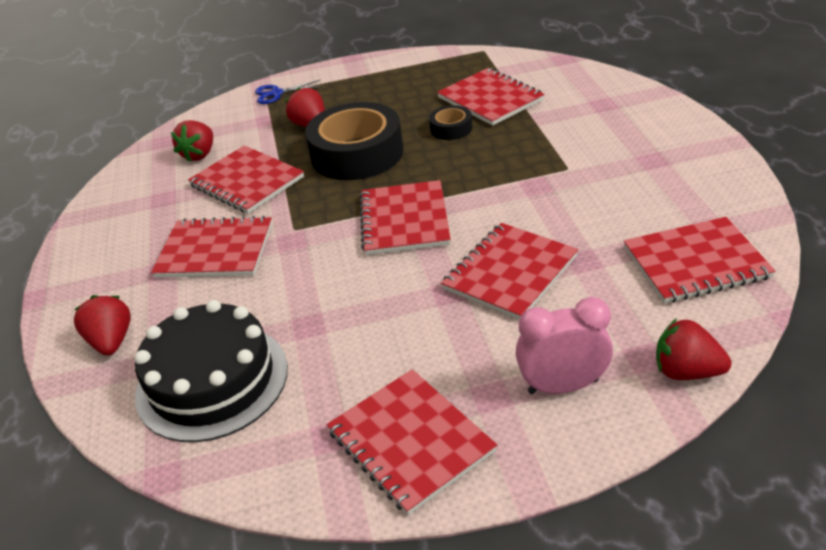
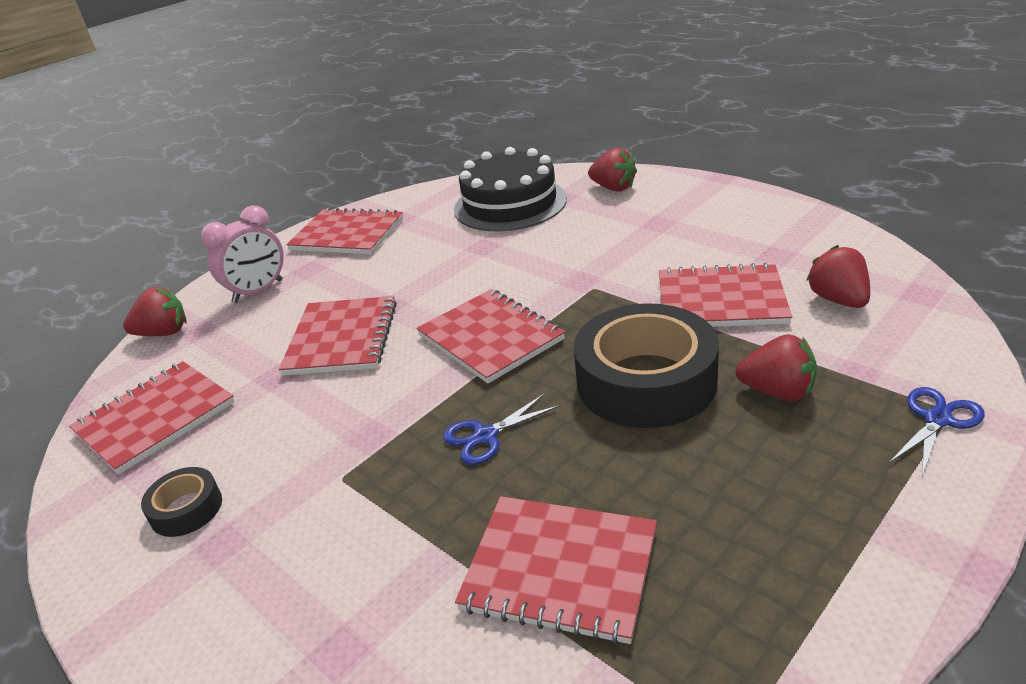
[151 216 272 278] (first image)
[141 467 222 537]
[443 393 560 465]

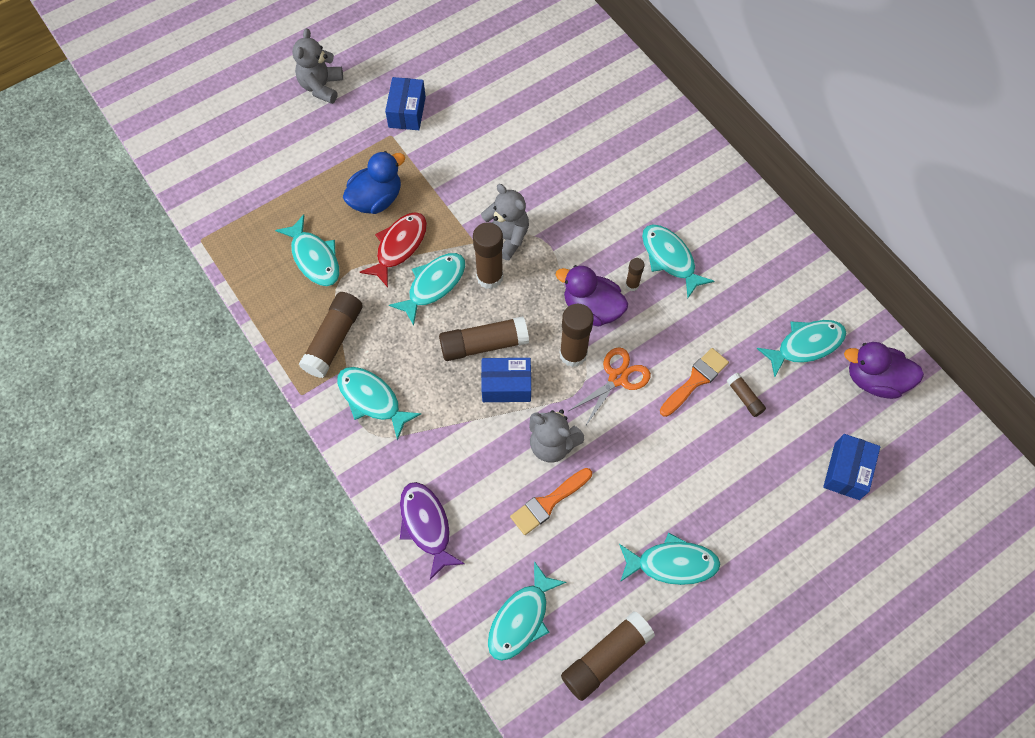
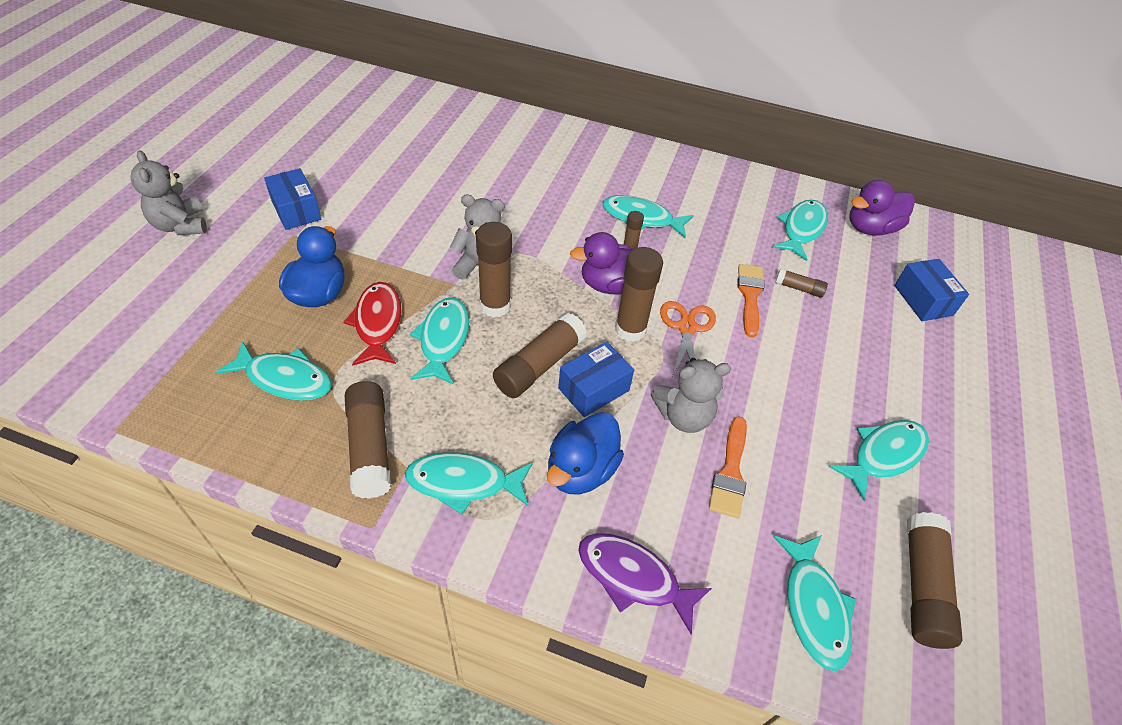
[547 412 624 495]

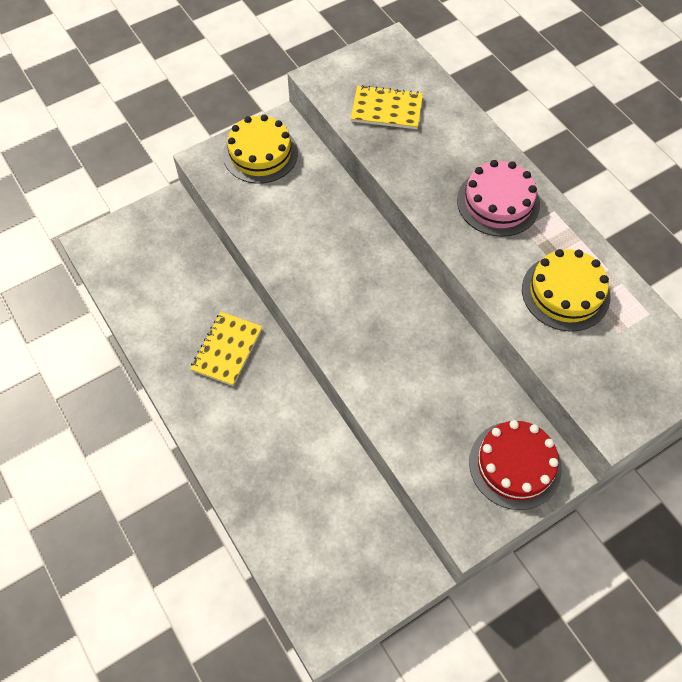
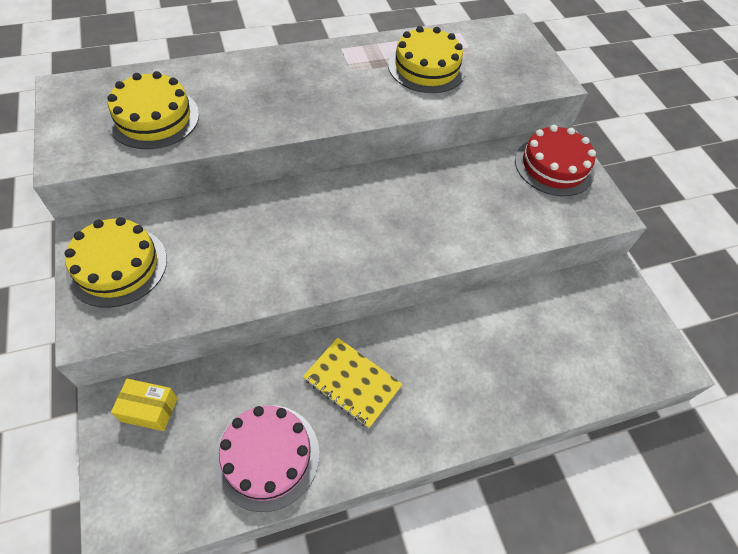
[107 71 199 149]
[214 405 319 512]
[111 379 178 431]

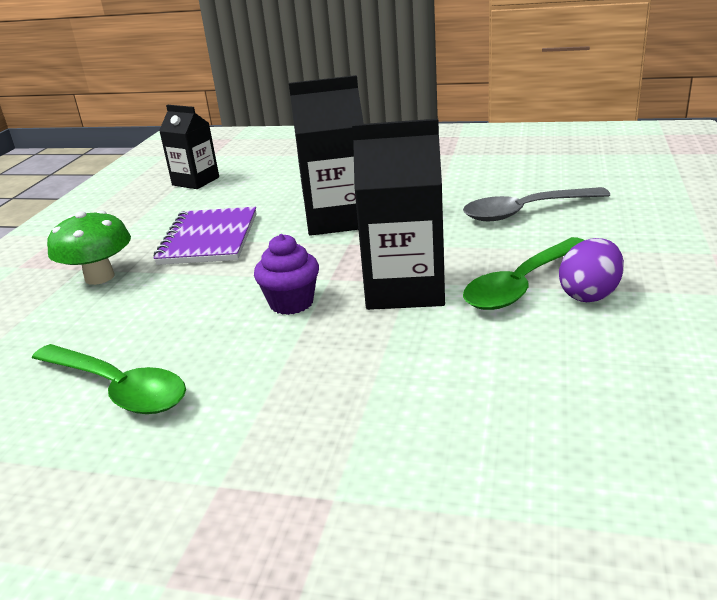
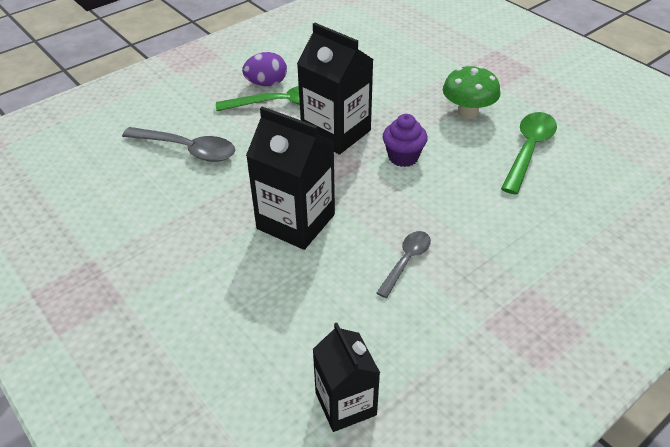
[501 112 557 195]
[443 66 500 119]
[377 231 431 298]

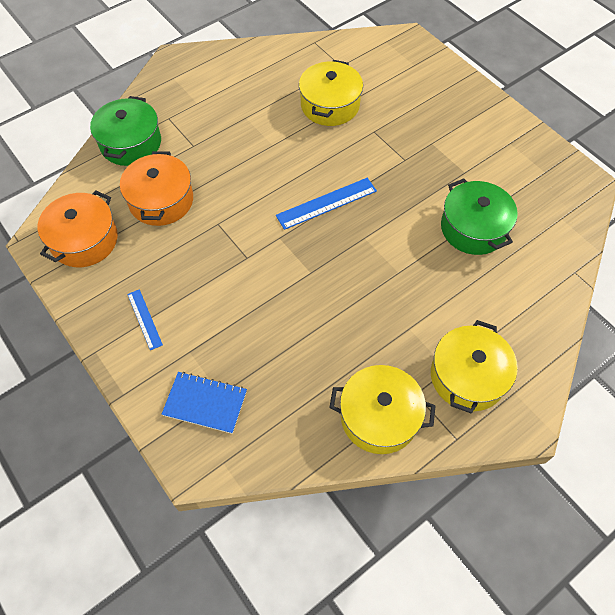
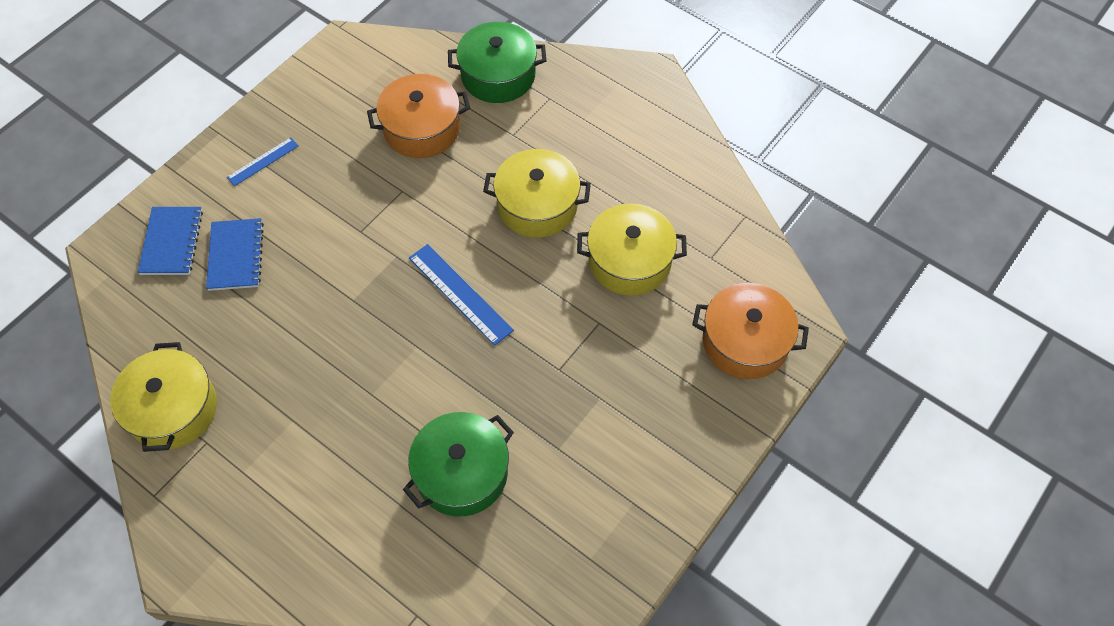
[692 283 809 379]
[483 149 591 238]
[206 218 264 291]

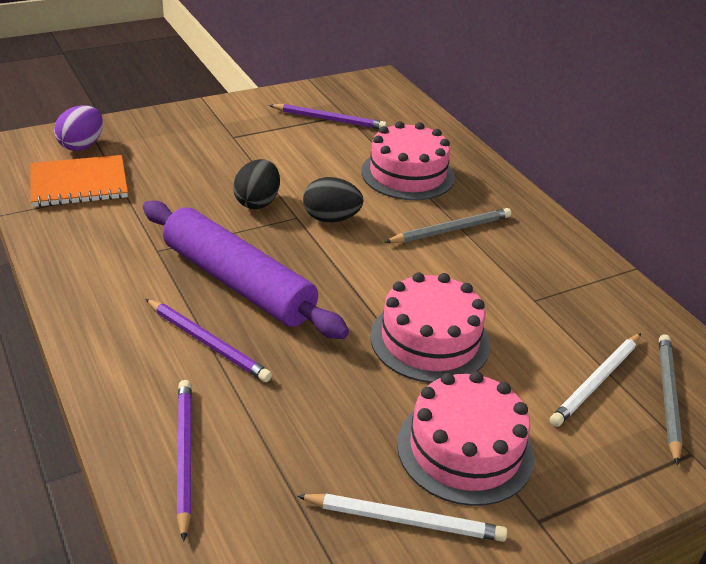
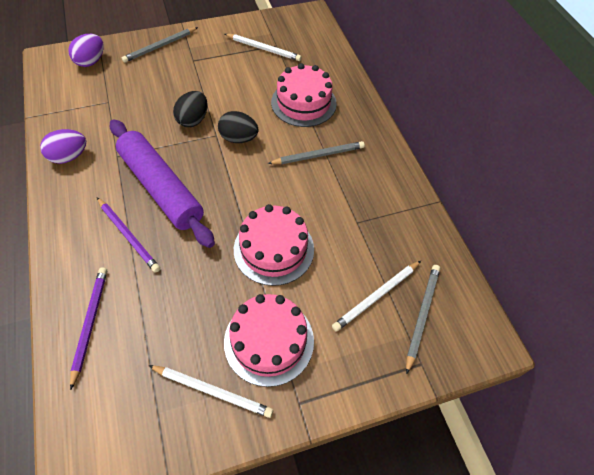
[30 155 128 207] (first image)
[225 34 302 61]
[40 129 86 164]
[122 27 198 63]

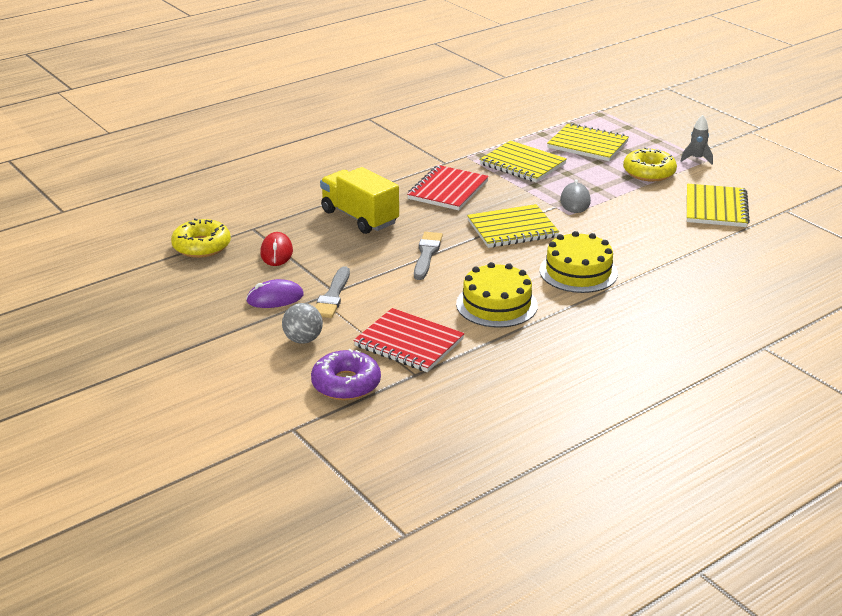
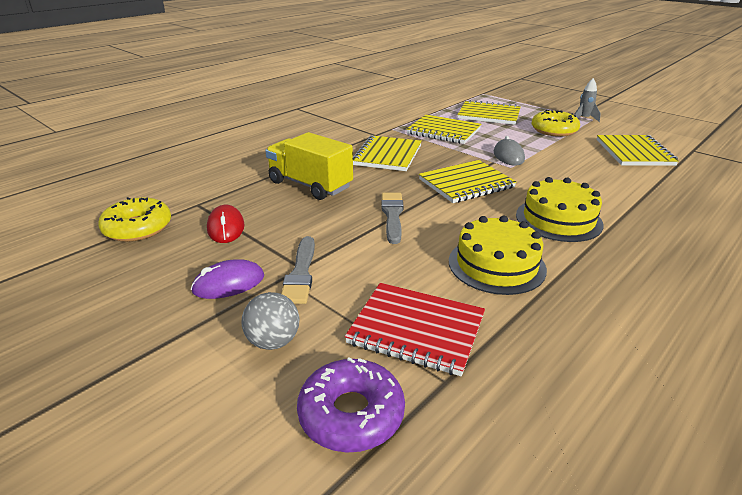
[353 135 422 171]

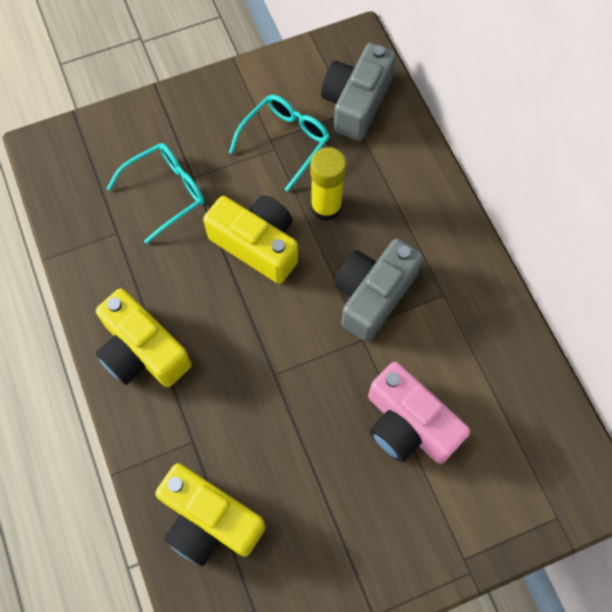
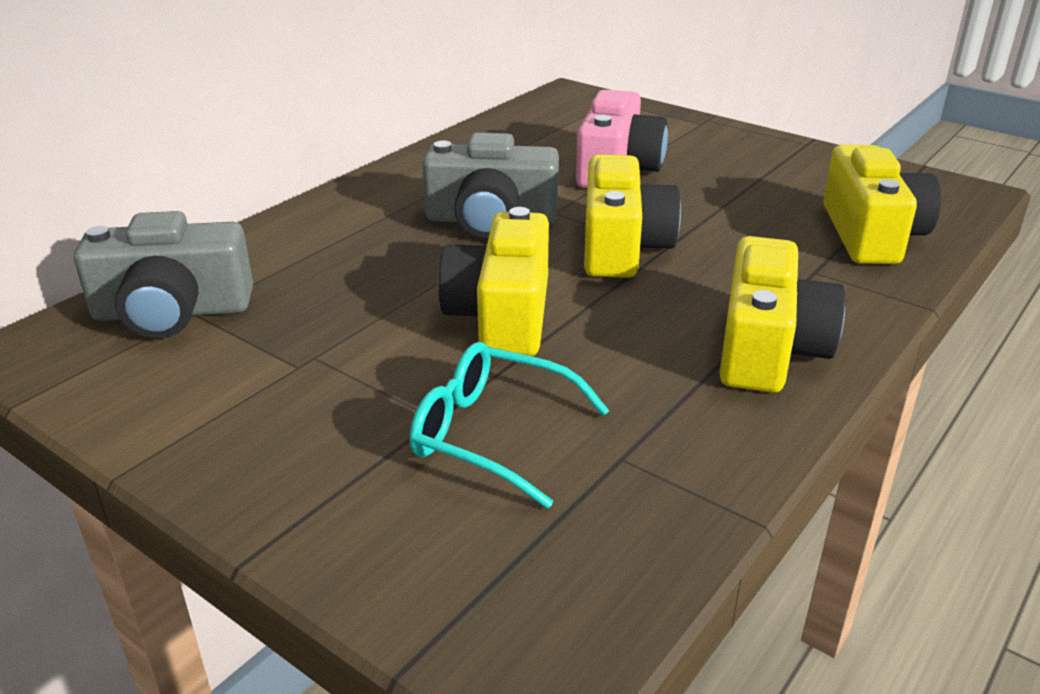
[229 95 330 191] (first image)
[311 147 346 221] (first image)
[584 154 681 278]

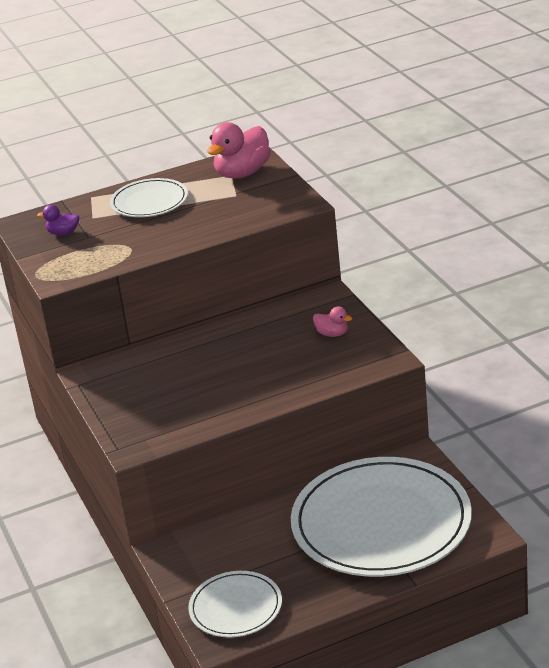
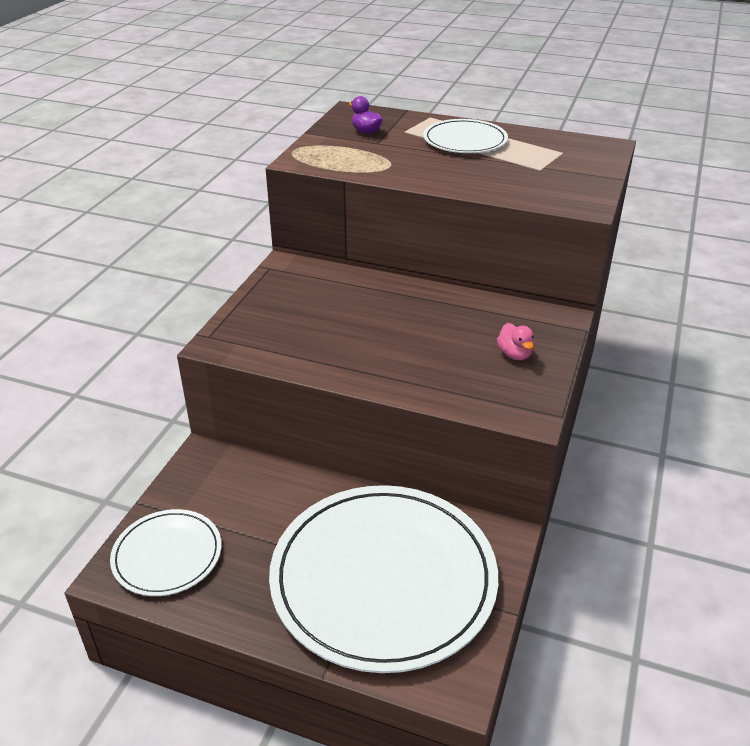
[207 122 271 179] (first image)

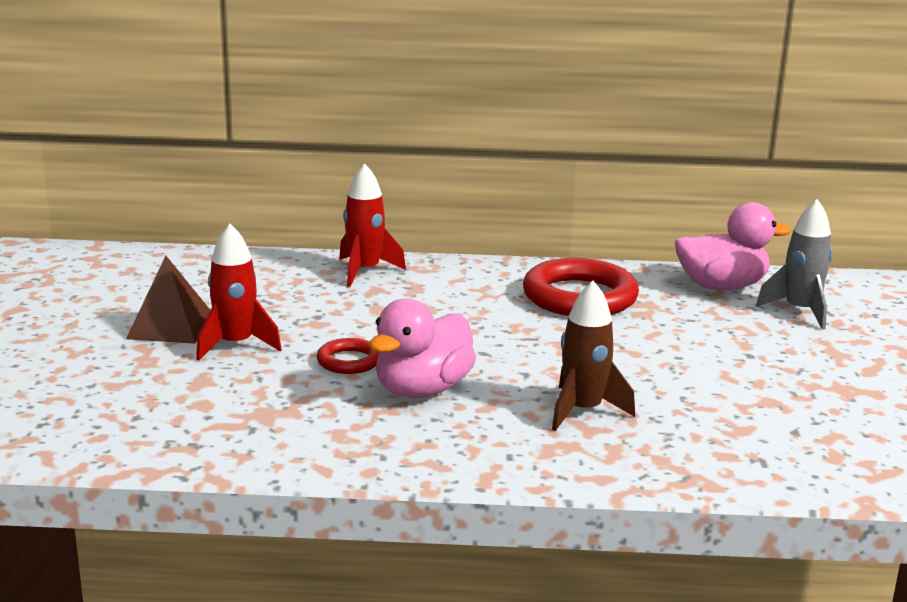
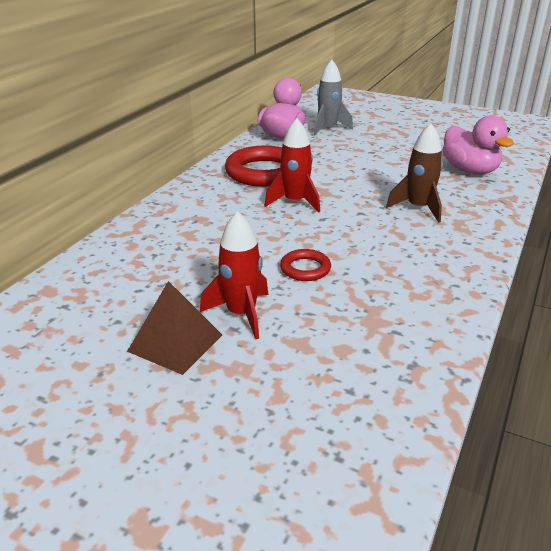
[265 118 320 213]
[443 115 514 174]

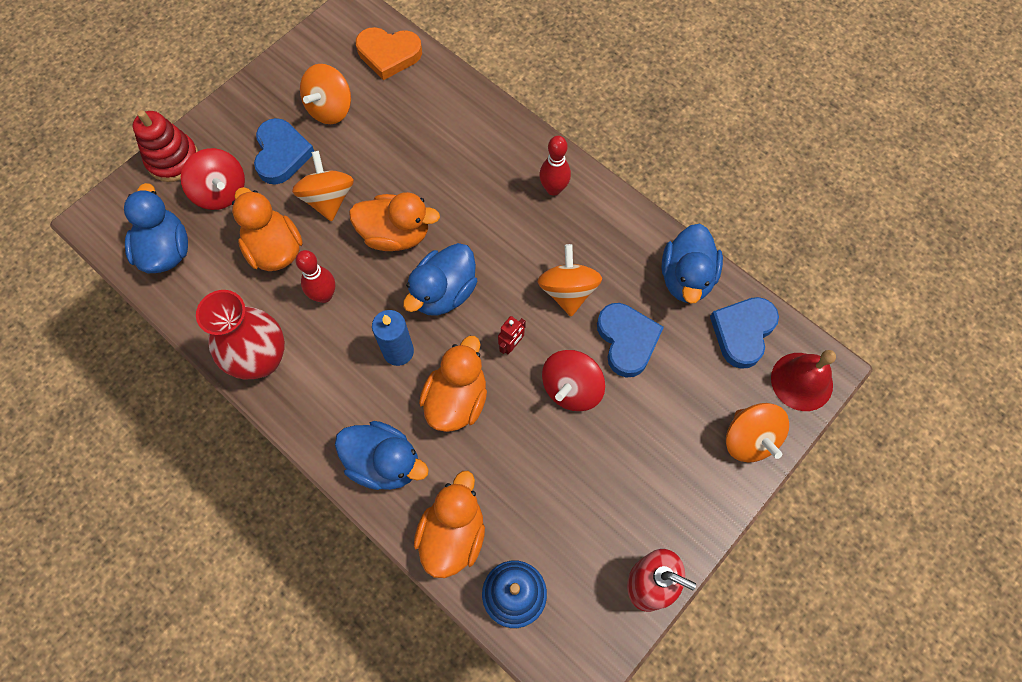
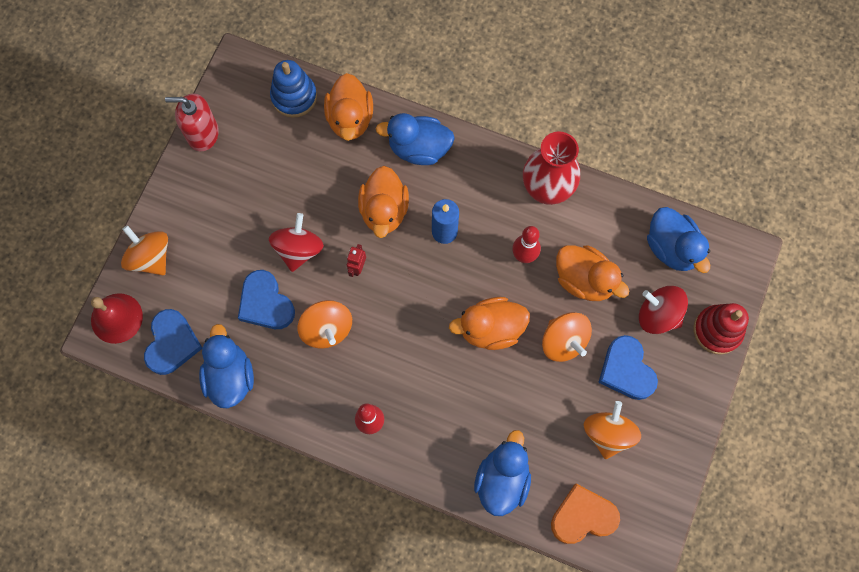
[474 430 531 516]

